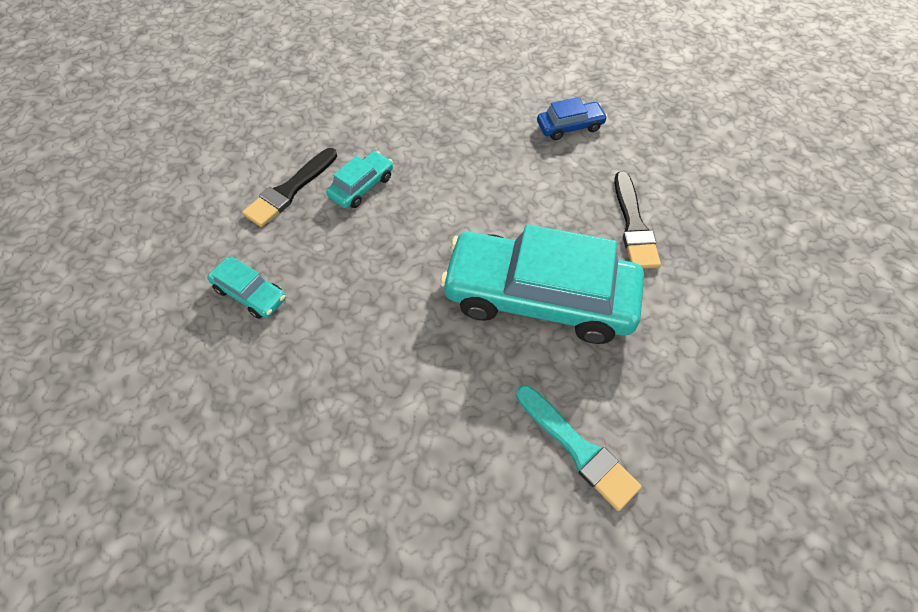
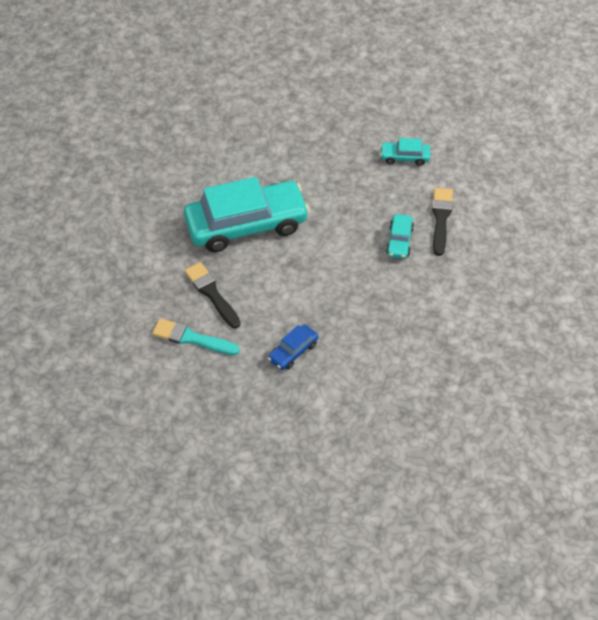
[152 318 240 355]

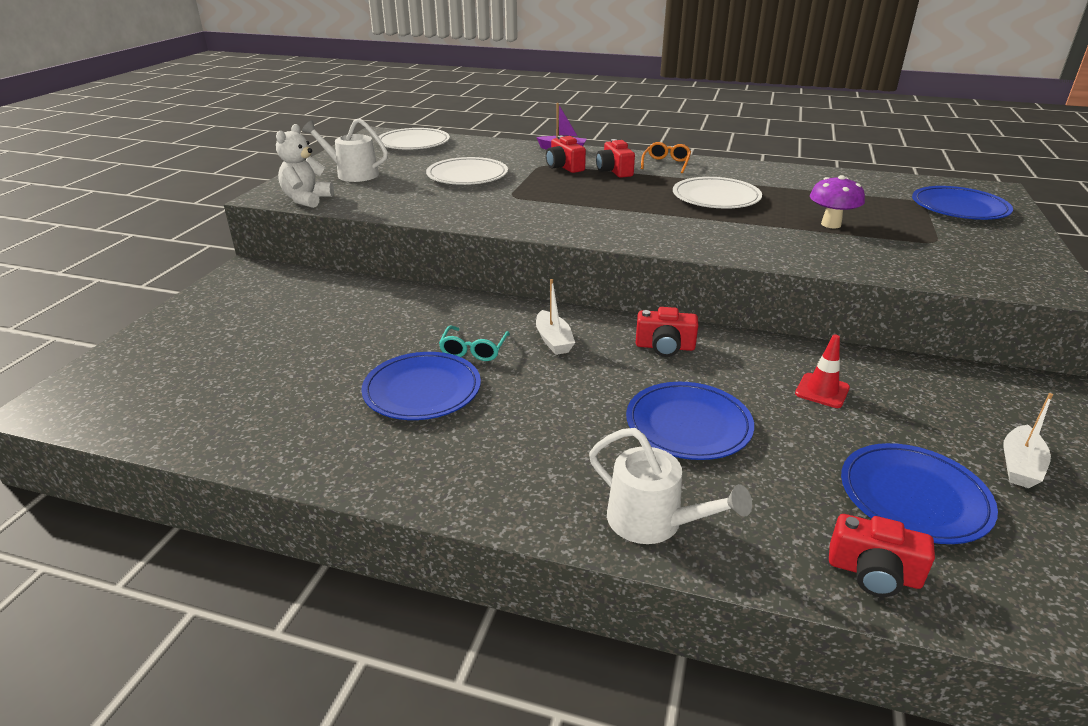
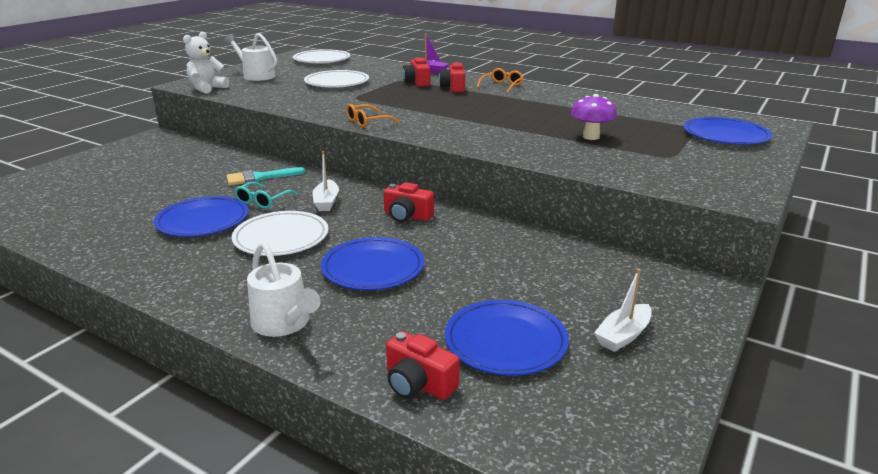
[232 211 328 256]
[795 334 850 408] (first image)
[227 167 305 185]
[346 104 400 128]

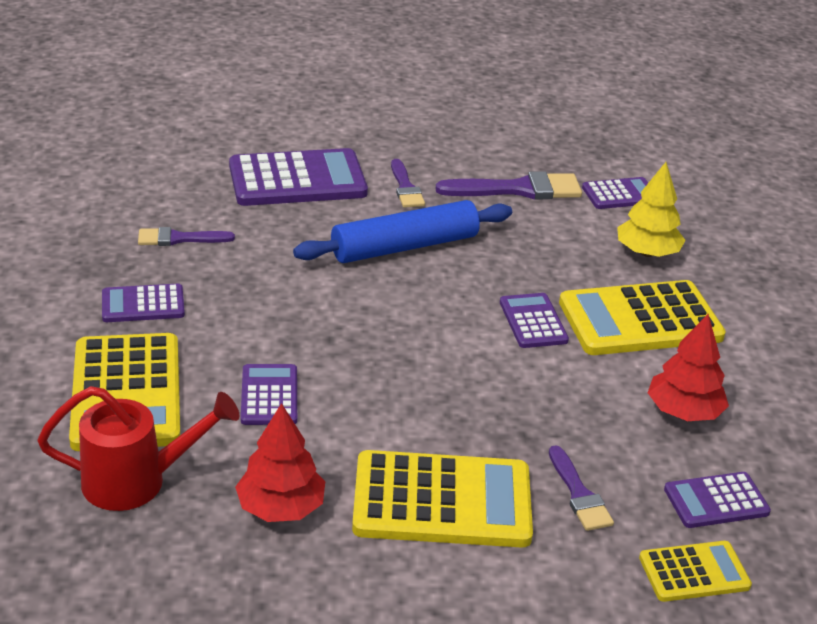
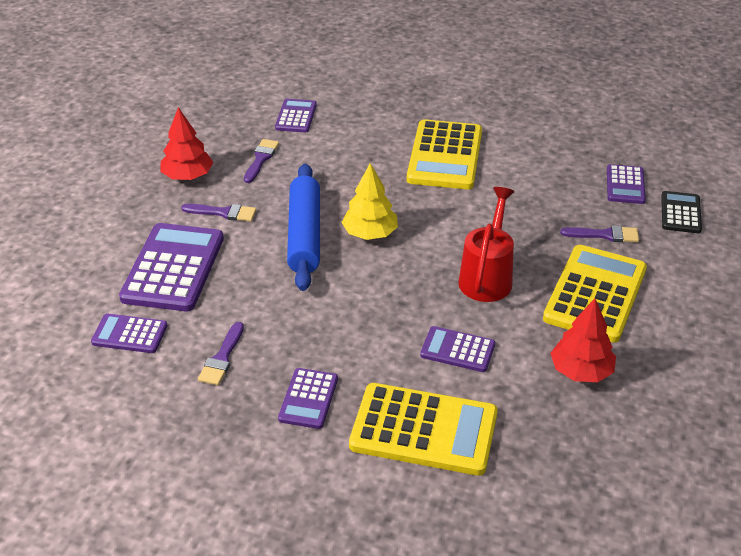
[458 187 514 302]
[244 139 279 183]
[91 314 168 353]
[341 163 398 240]
[661 191 702 233]
[160 107 214 180]

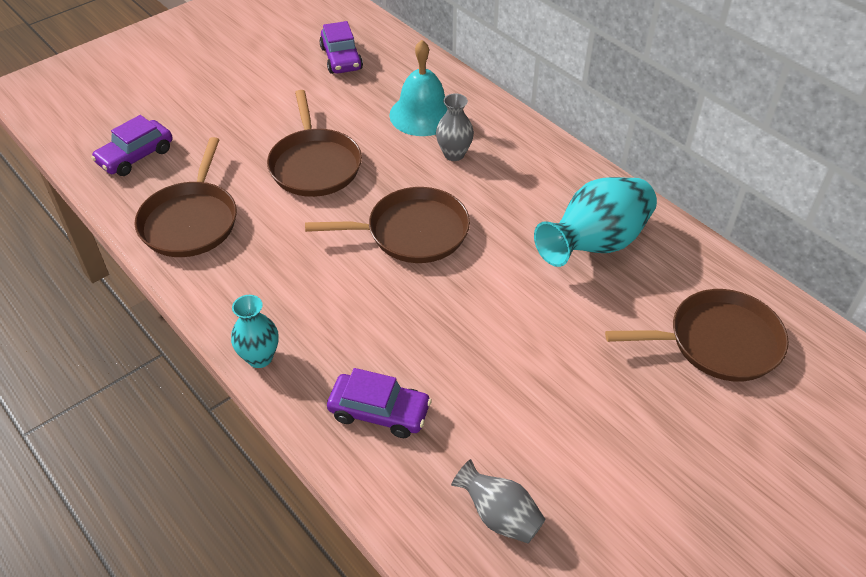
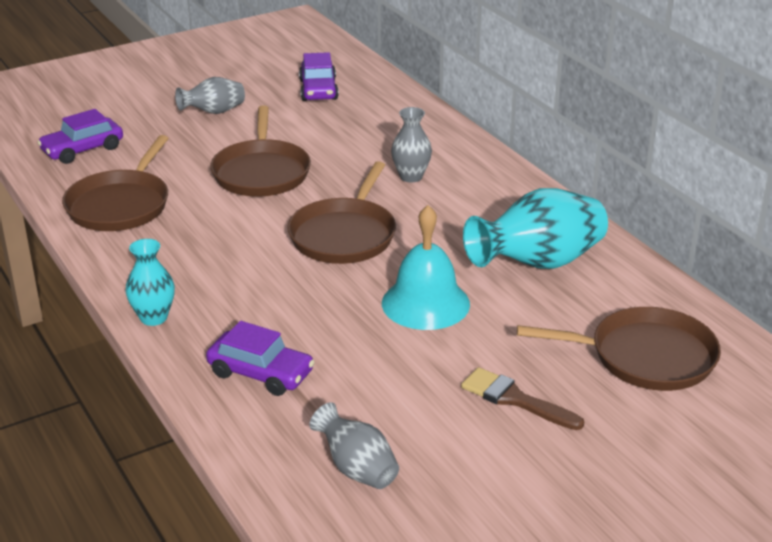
[287 161 396 264]
[382 205 470 330]
[175 77 245 114]
[461 367 584 430]

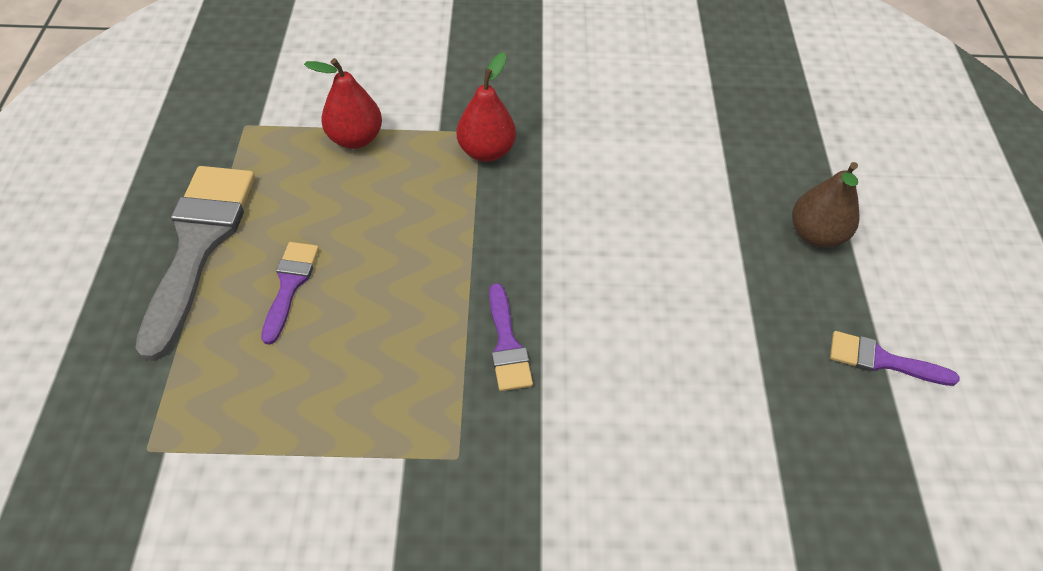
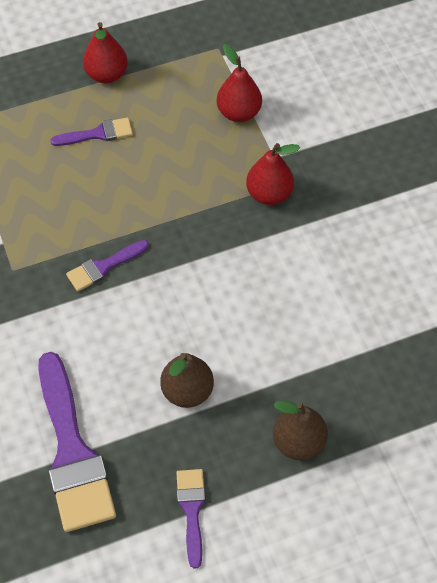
[83 22 128 83]
[38 352 116 532]
[160 353 214 408]

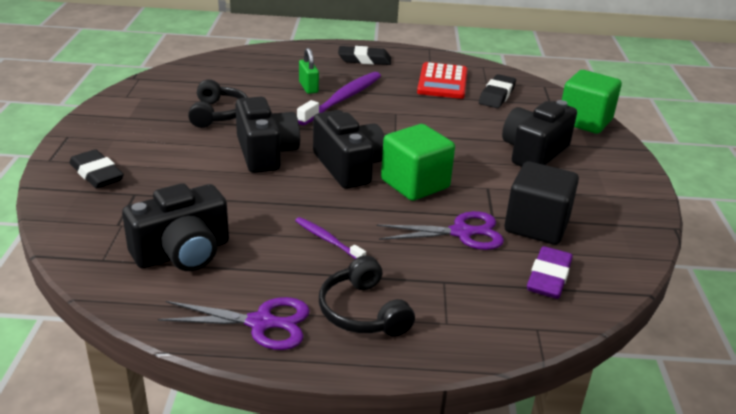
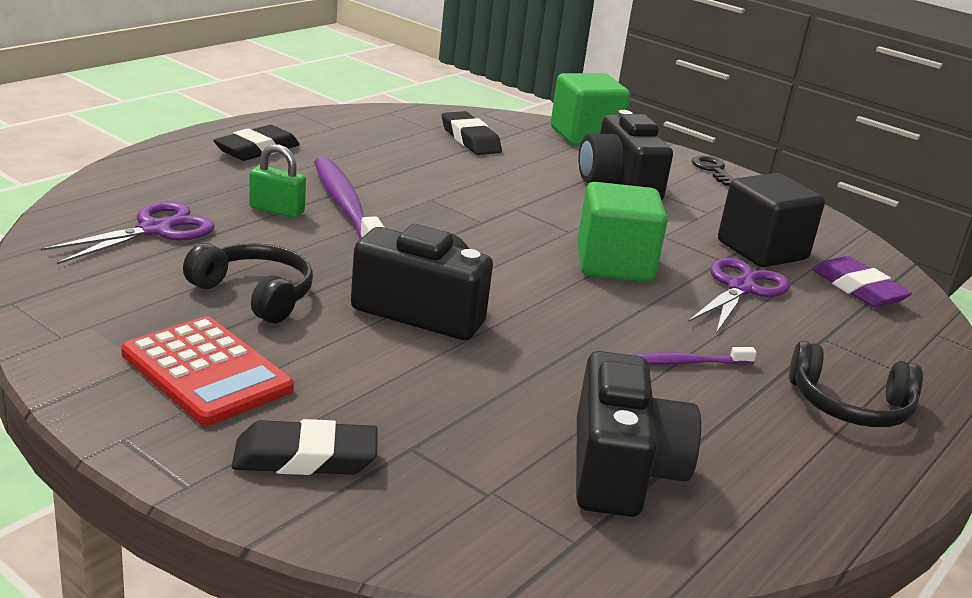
[41 201 215 264]
[313 110 384 189] (first image)
[121 316 294 426]
[691 156 734 186]

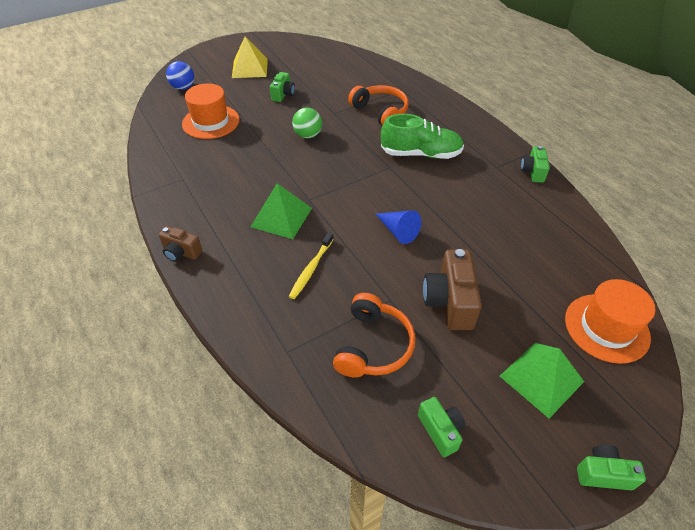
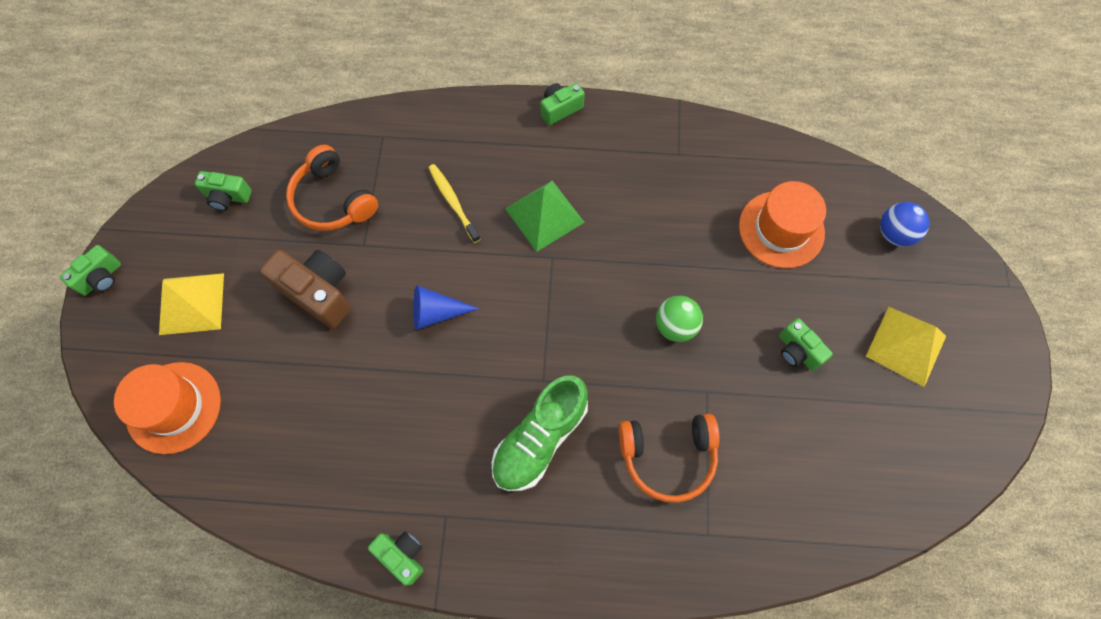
[541 83 585 125]
[159 273 224 335]

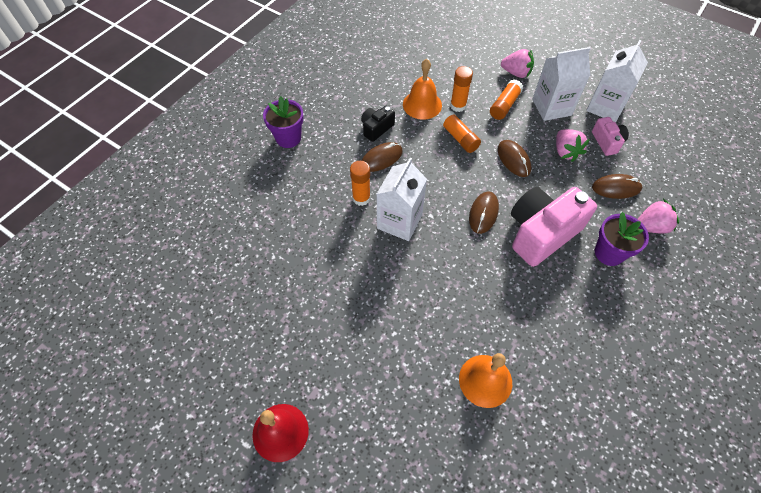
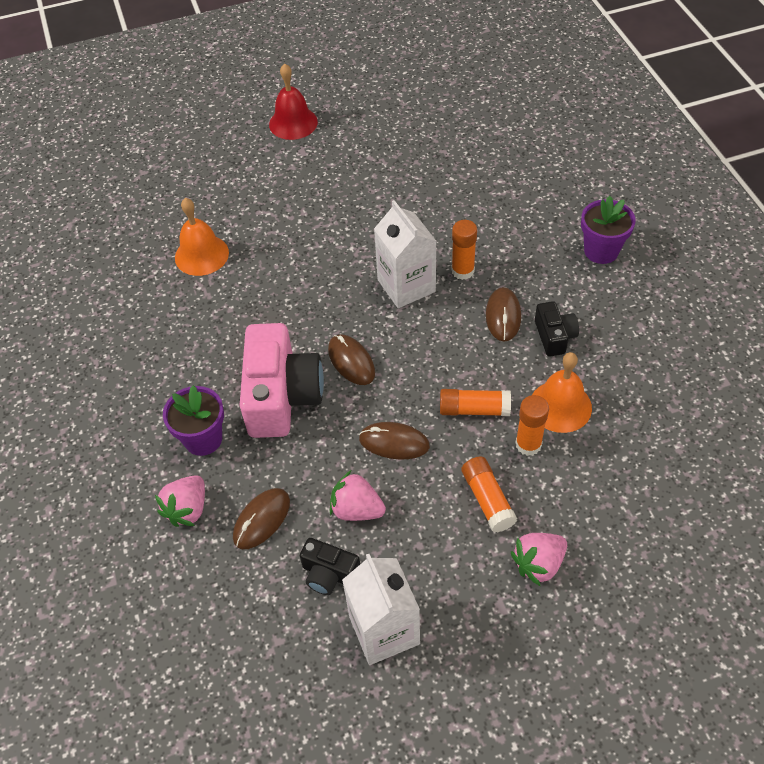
[532 47 591 121] (first image)
[300 538 360 595]

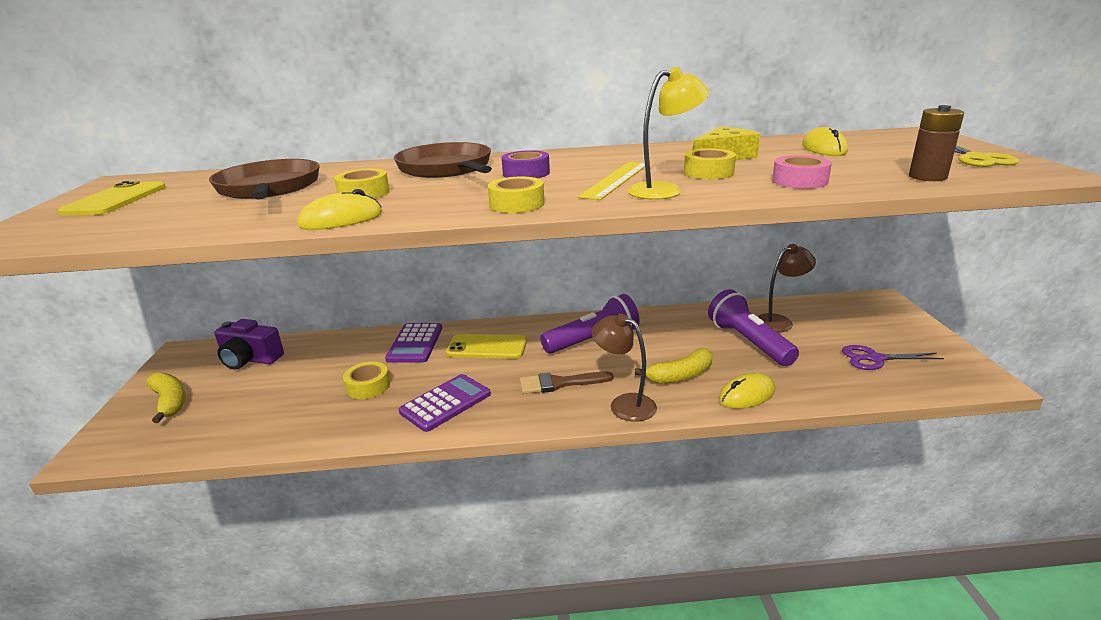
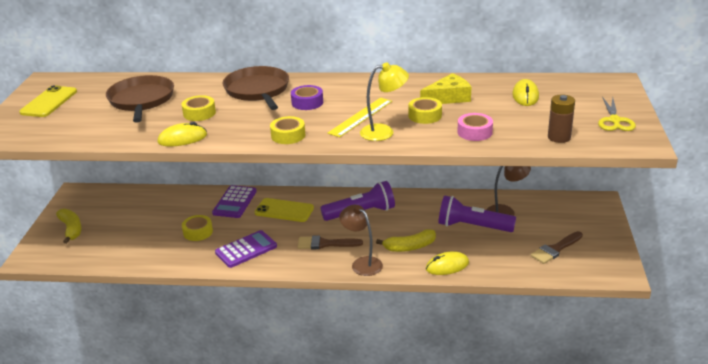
[214 319 284 369] (first image)
[438 195 516 232]
[531 231 583 264]

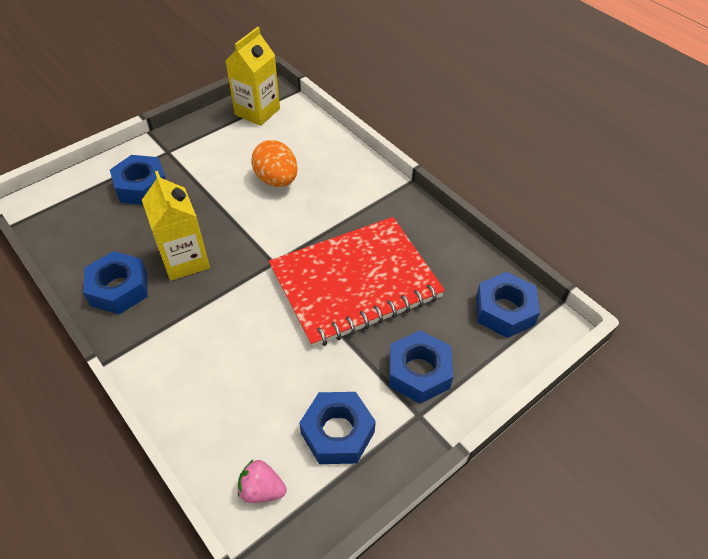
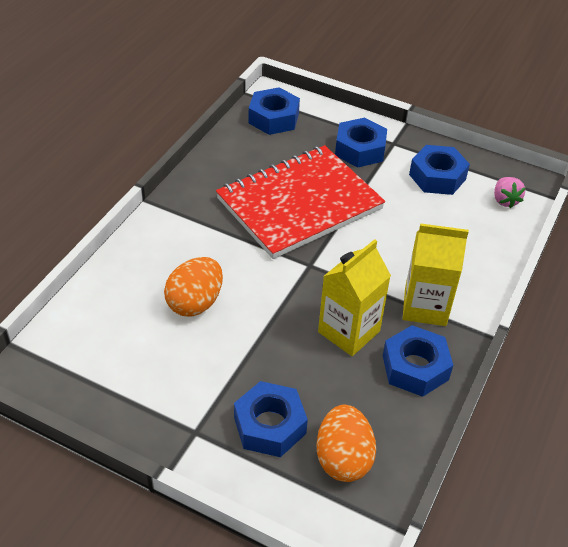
[403 223 469 326]
[216 145 385 259]
[316 405 376 482]

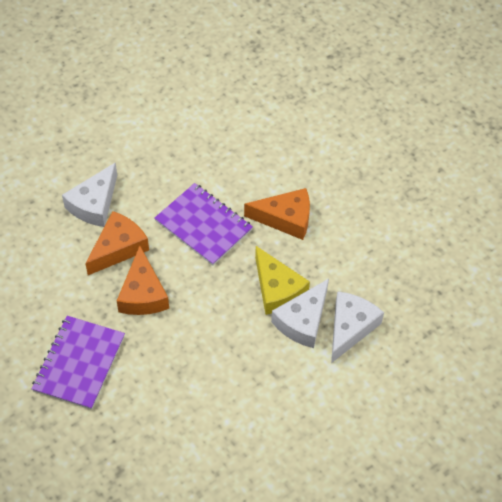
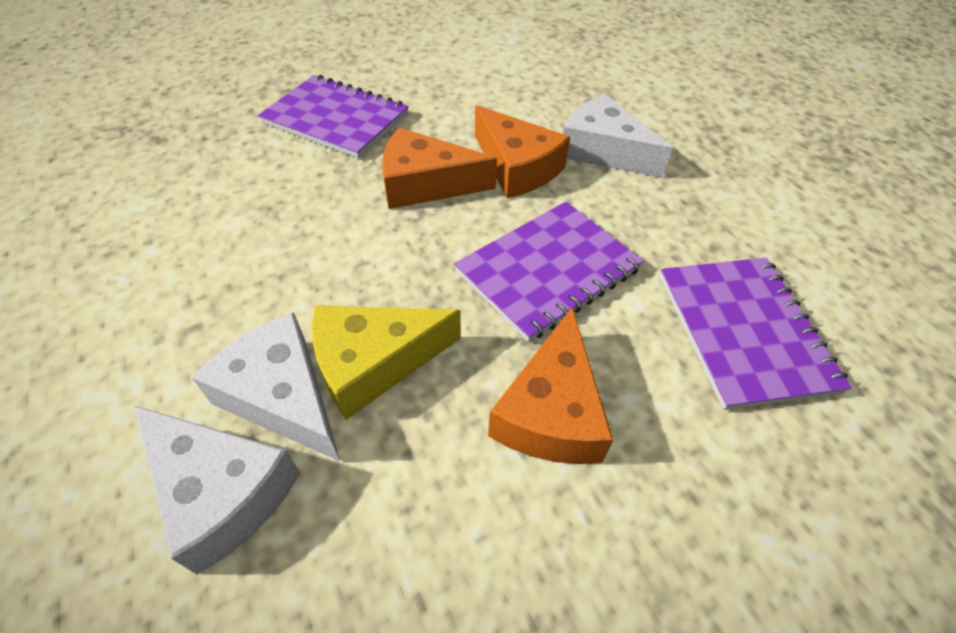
[660 258 852 410]

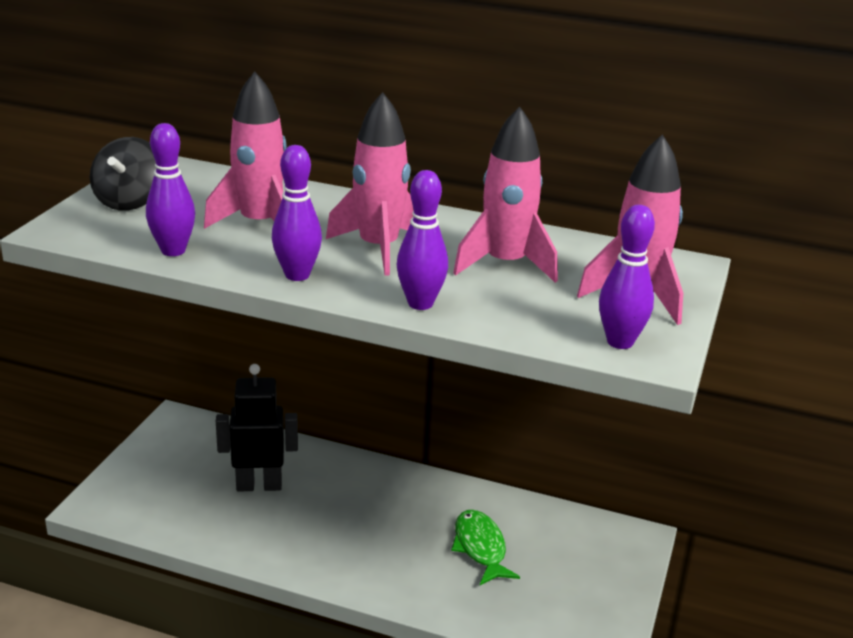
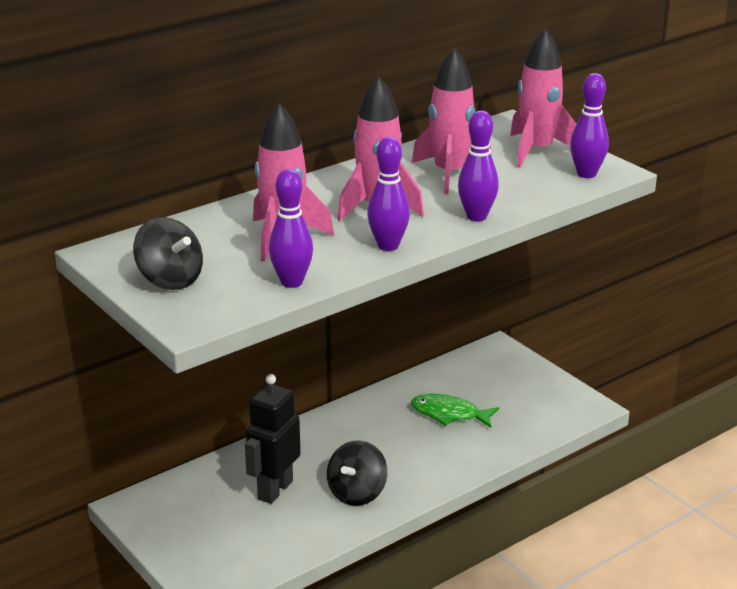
[327 440 387 506]

